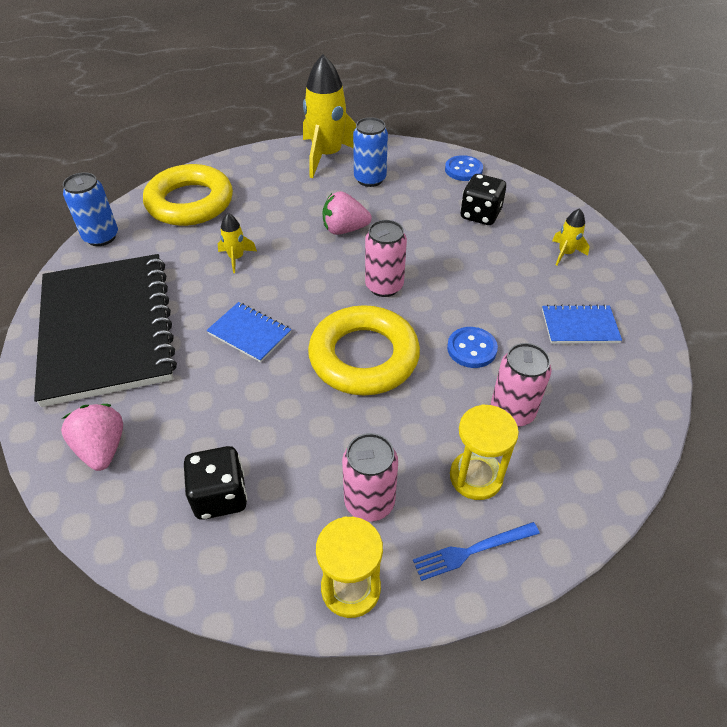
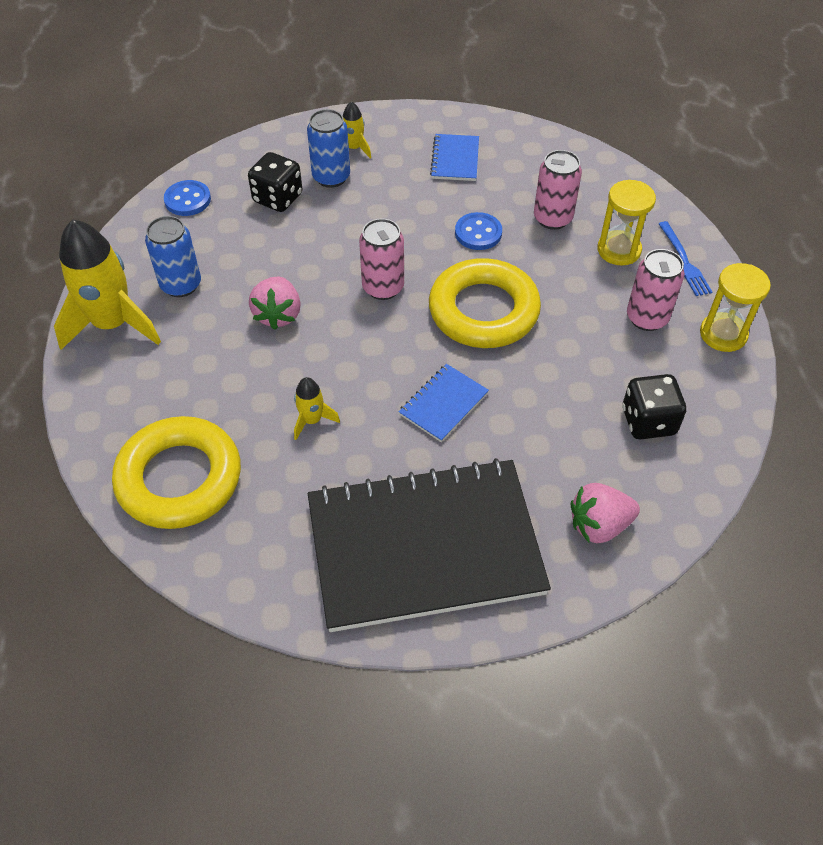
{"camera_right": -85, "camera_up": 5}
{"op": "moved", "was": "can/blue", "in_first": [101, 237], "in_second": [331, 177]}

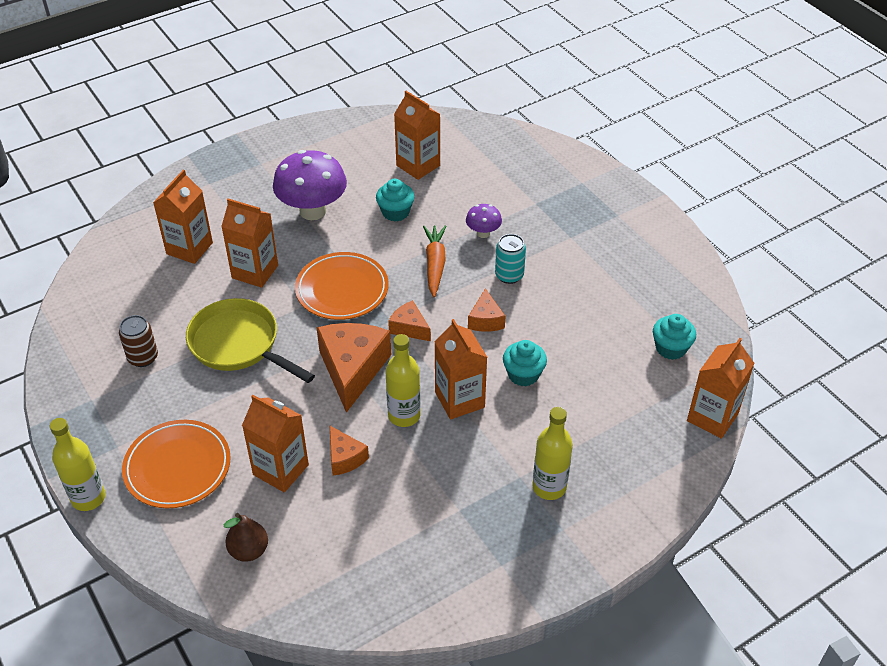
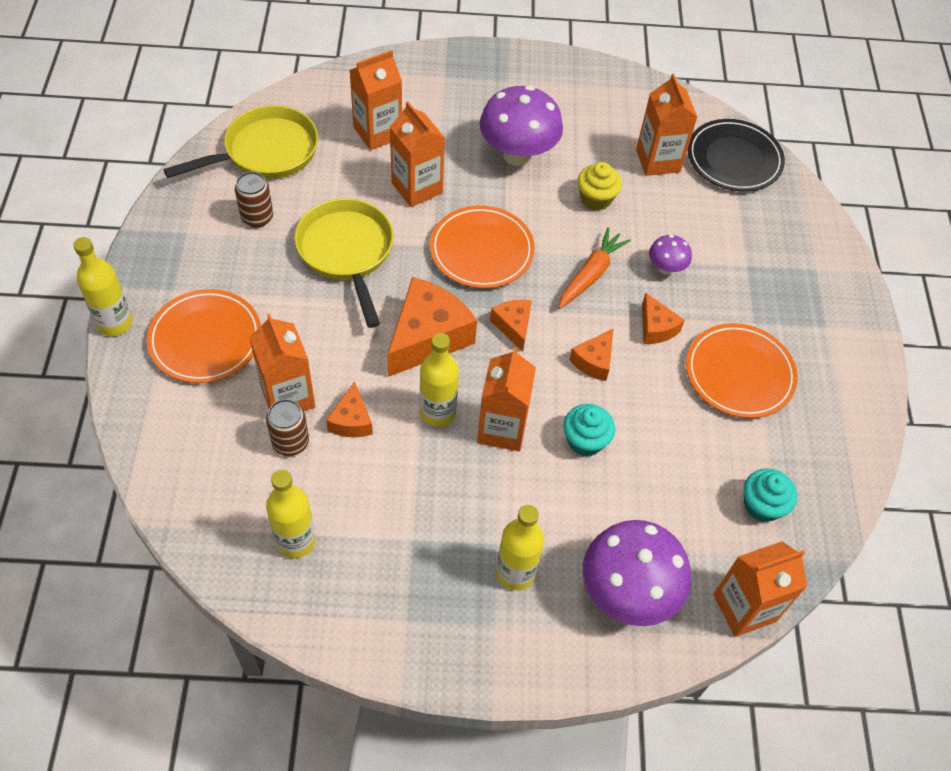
{"camera_right": 30, "camera_up": 10}
{"op": "removed", "was": "pear/brown", "in_first": [249, 550]}
{"op": "recoloured", "was": "cupcake/turquoise", "now": "cupcake/yellow", "in_first": [395, 212], "in_second": [596, 198]}
{"op": "replaced", "was": "can/turquoise", "now": "cheese/orange", "in_first": [509, 275], "in_second": [656, 328]}
{"op": "added", "now": "pan/yellow", "in_second": [265, 152]}
{"op": "added", "now": "can/brown", "in_second": [290, 442]}
{"op": "added", "now": "bottle/yellow", "in_second": [296, 541]}
{"op": "added", "now": "mushroom/purple", "in_second": [627, 592]}
{"op": "added", "now": "plate/orange", "in_second": [739, 374]}
{"op": "added", "now": "plate/black", "in_second": [734, 159]}

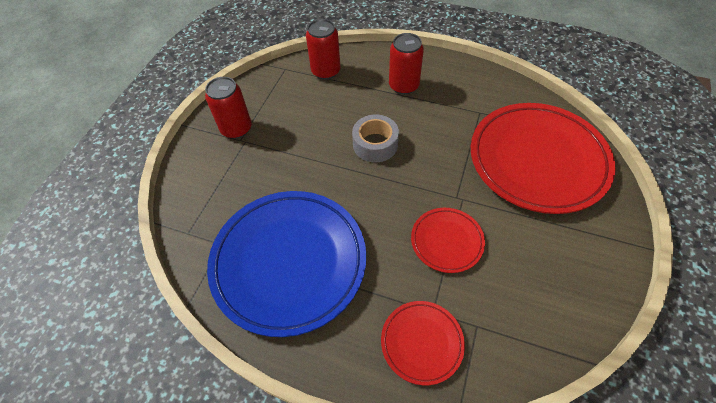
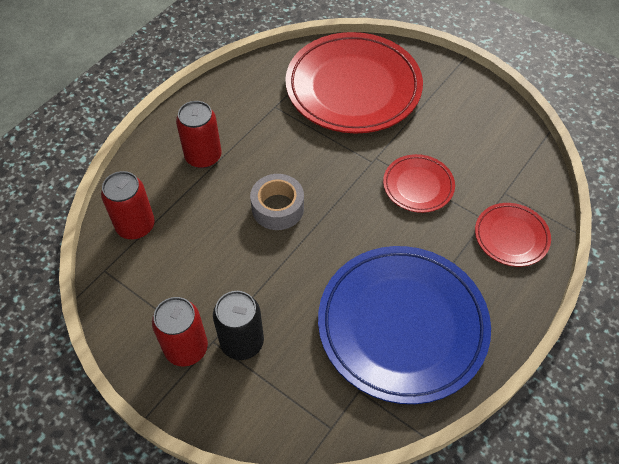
{"camera_right": -75, "camera_up": 0}
{"op": "added", "now": "can/black", "in_second": [242, 342]}

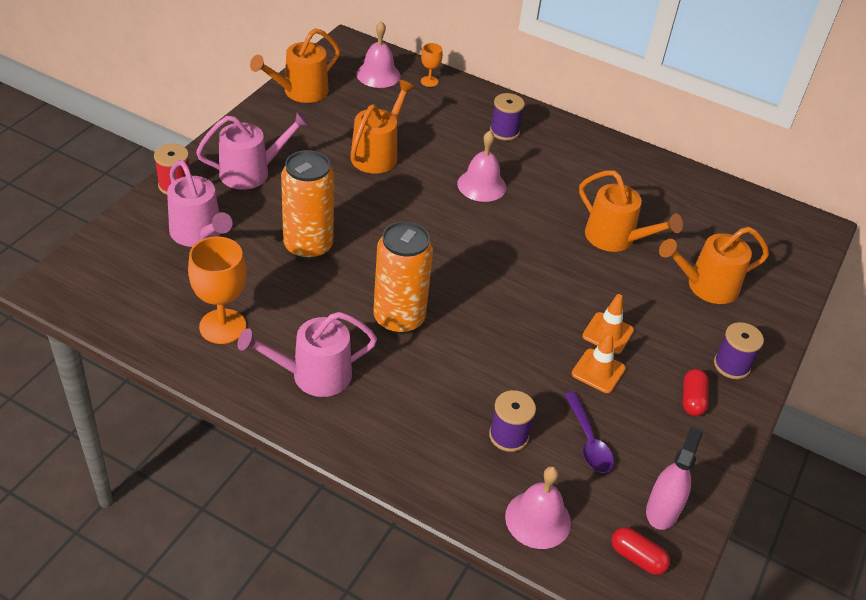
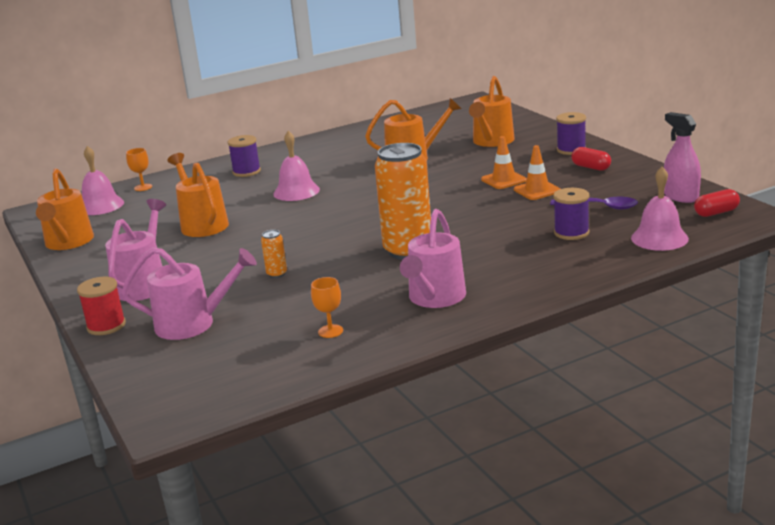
{"camera_right": -50, "camera_up": -20}
{"op": "resized", "was": "goblet/orange", "in_first": [222, 326], "in_second": [330, 331], "ratio": 0.51}
{"op": "resized", "was": "can/orange", "in_first": [308, 246], "in_second": [277, 274], "ratio": 0.41}

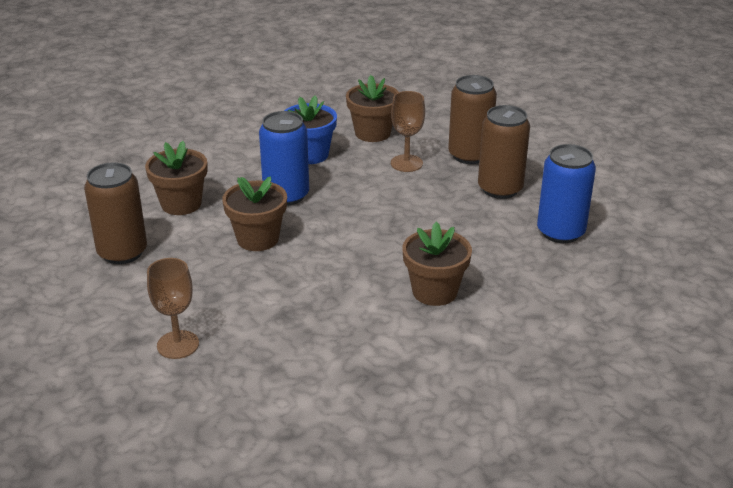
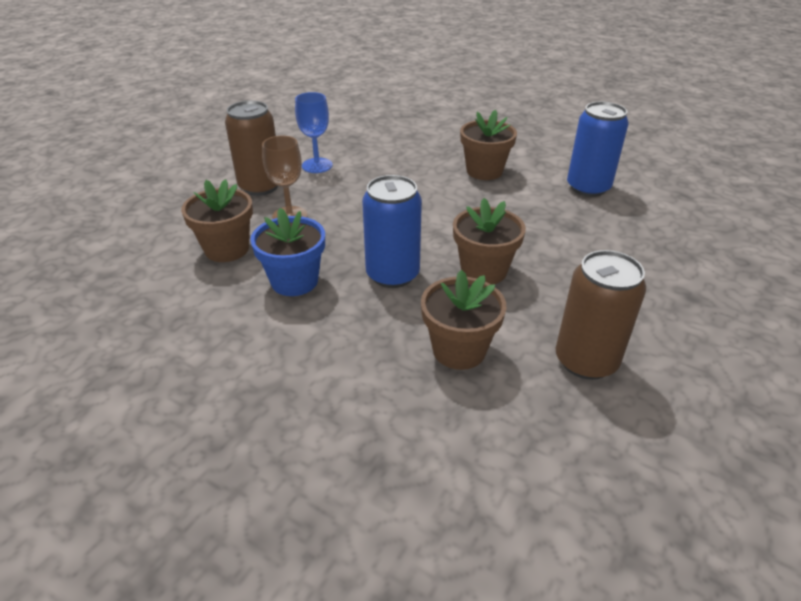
{"camera_right": -110, "camera_up": 5}
{"op": "removed", "was": "goblet/brown", "in_first": [178, 345]}
{"op": "replaced", "was": "can/brown", "now": "goblet/blue", "in_first": [500, 189], "in_second": [317, 165]}
{"op": "moved", "was": "can/blue", "in_first": [560, 232], "in_second": [588, 188]}

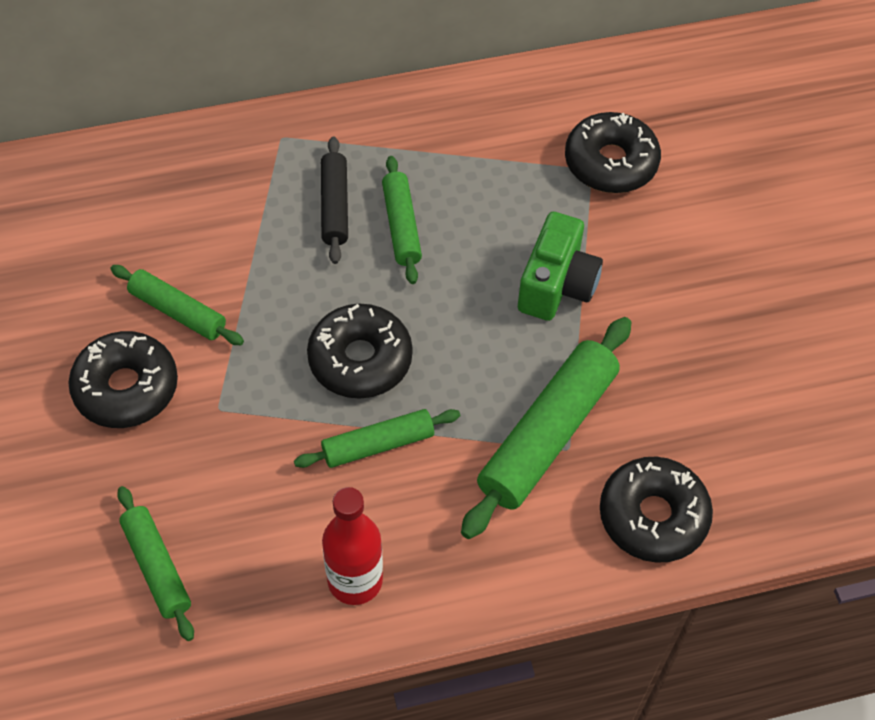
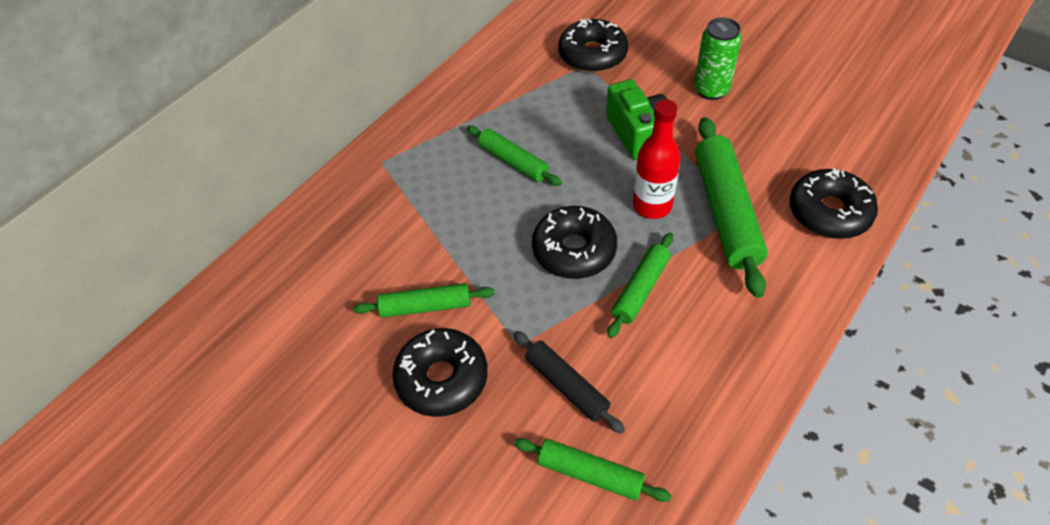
{"camera_right": -35, "camera_up": -5}
{"op": "moved", "was": "rolling pin/black", "in_first": [334, 206], "in_second": [567, 386]}
{"op": "moved", "was": "bottle/red", "in_first": [355, 580], "in_second": [652, 206]}
{"op": "added", "now": "can/green", "in_second": [711, 90]}

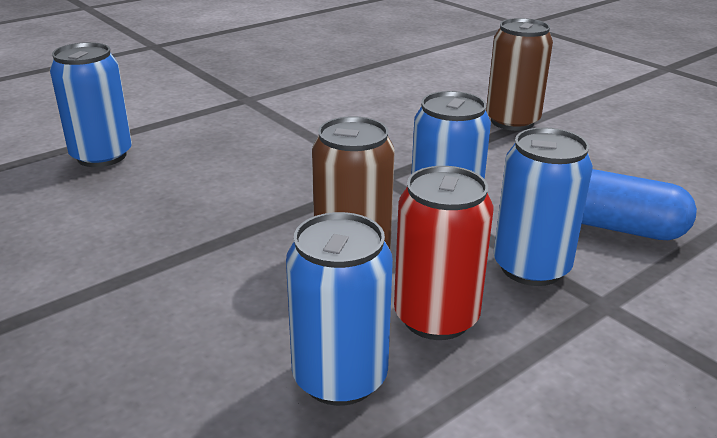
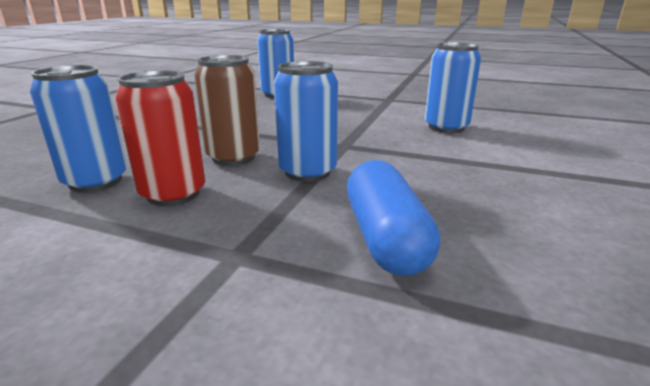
{"camera_right": 60, "camera_up": -5}
{"op": "removed", "was": "can/brown", "in_first": [512, 121]}
{"op": "moved", "was": "can/blue", "in_first": [531, 267], "in_second": [446, 127]}

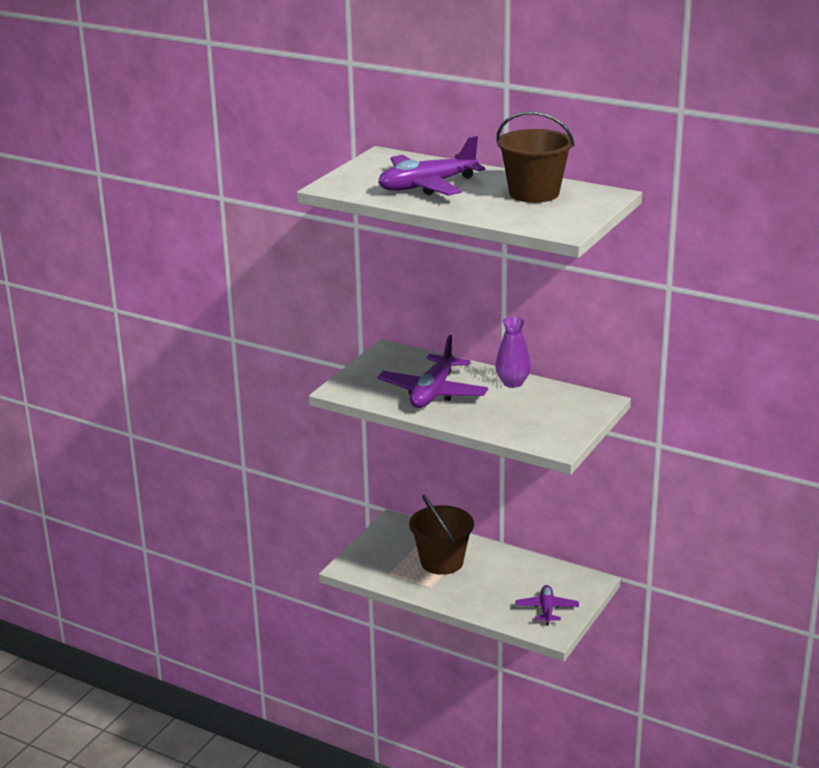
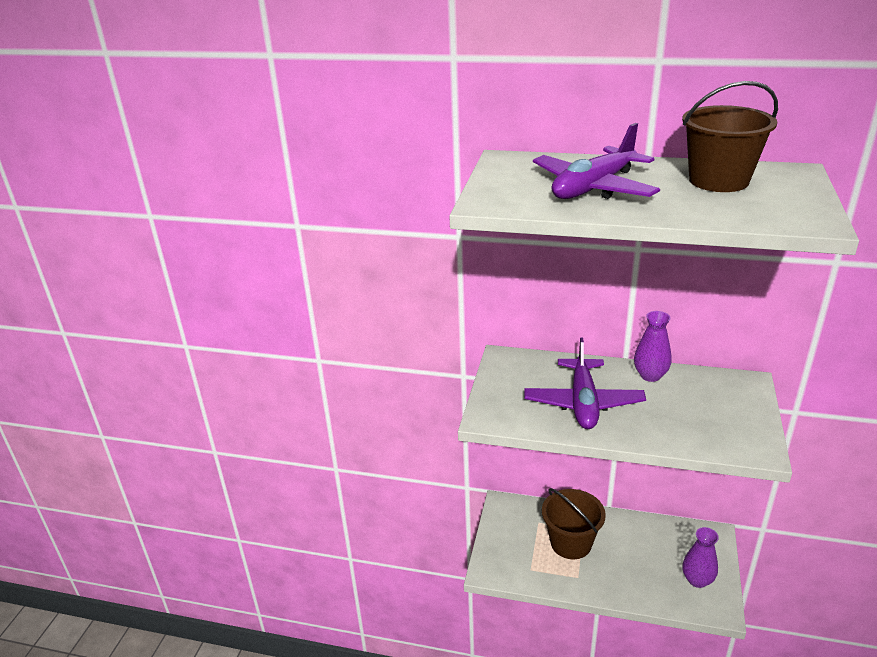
{"camera_right": -15, "camera_up": 5}
{"op": "replaced", "was": "plane/purple", "now": "vase/purple", "in_first": [547, 609], "in_second": [697, 580]}

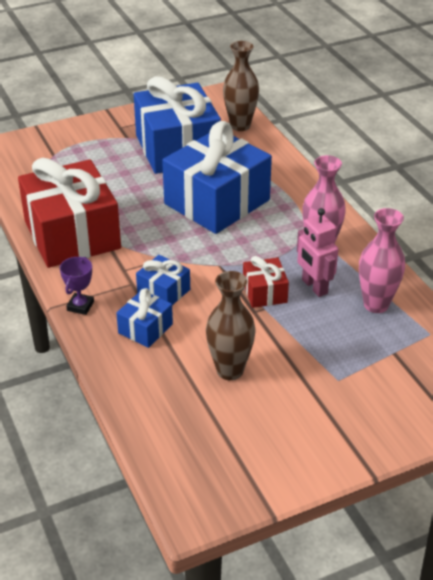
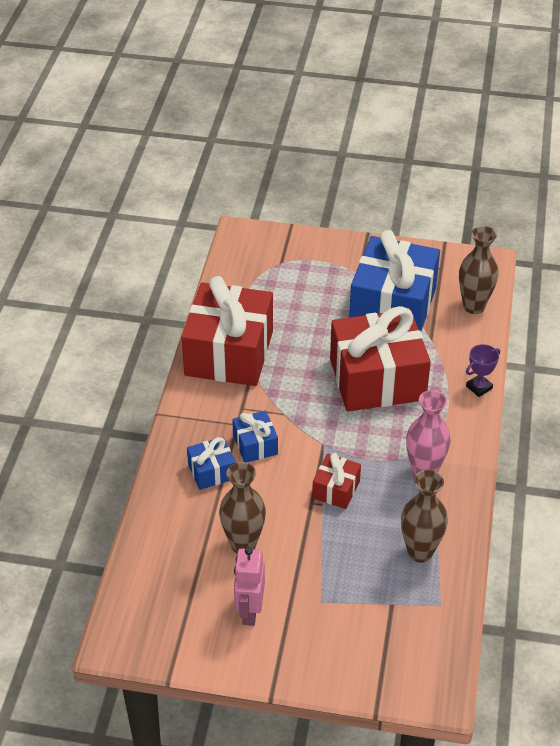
{"camera_right": 35, "camera_up": 5}
{"op": "moved", "was": "trophy/purple", "in_first": [80, 306], "in_second": [479, 387]}
{"op": "recoloured", "was": "gift/blue", "now": "gift/red", "in_first": [217, 202], "in_second": [377, 379]}
{"op": "moved", "was": "robot/pink", "in_first": [314, 287], "in_second": [249, 611]}
{"op": "recoloured", "was": "vase/pink", "now": "vase/brown", "in_first": [376, 305], "in_second": [420, 552]}

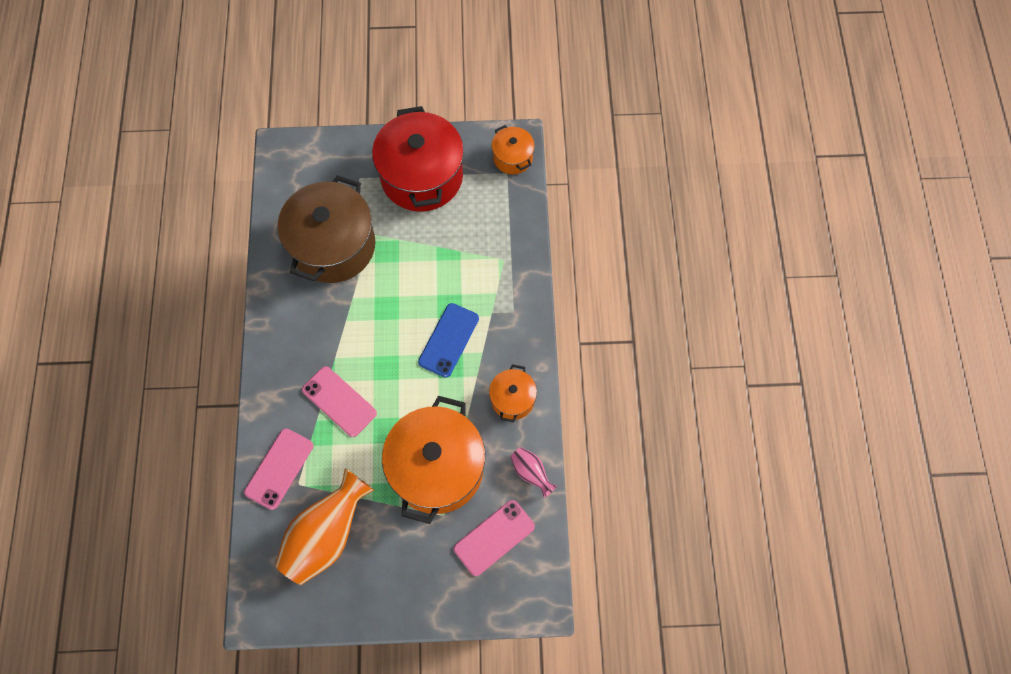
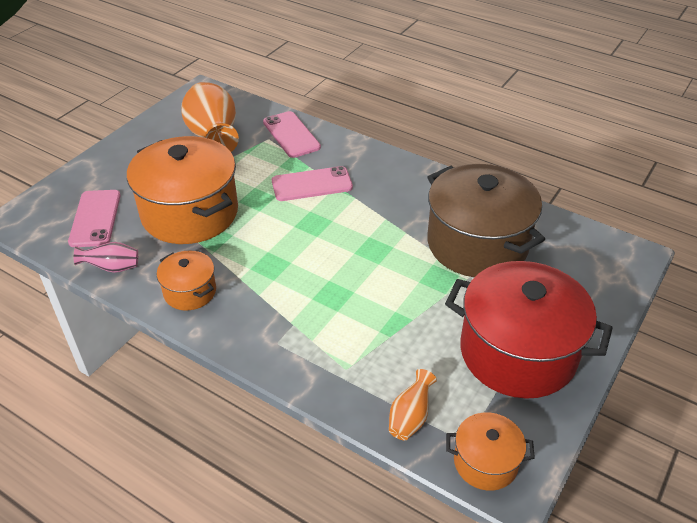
{"camera_right": 125, "camera_up": -25}
{"op": "removed", "was": "phone/blue", "in_first": [448, 340]}
{"op": "added", "now": "vase/orange", "in_second": [410, 417]}

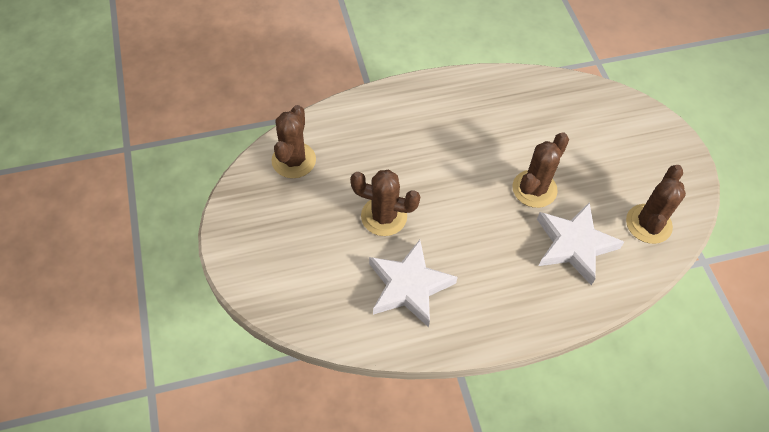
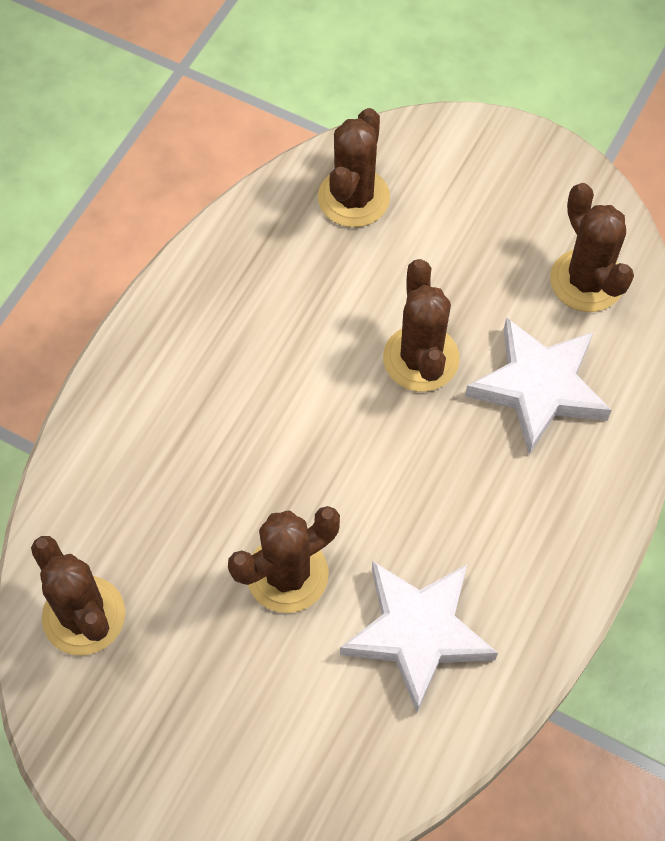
{"camera_right": -45, "camera_up": 5}
{"op": "added", "now": "cactus/brown", "in_second": [353, 198]}

